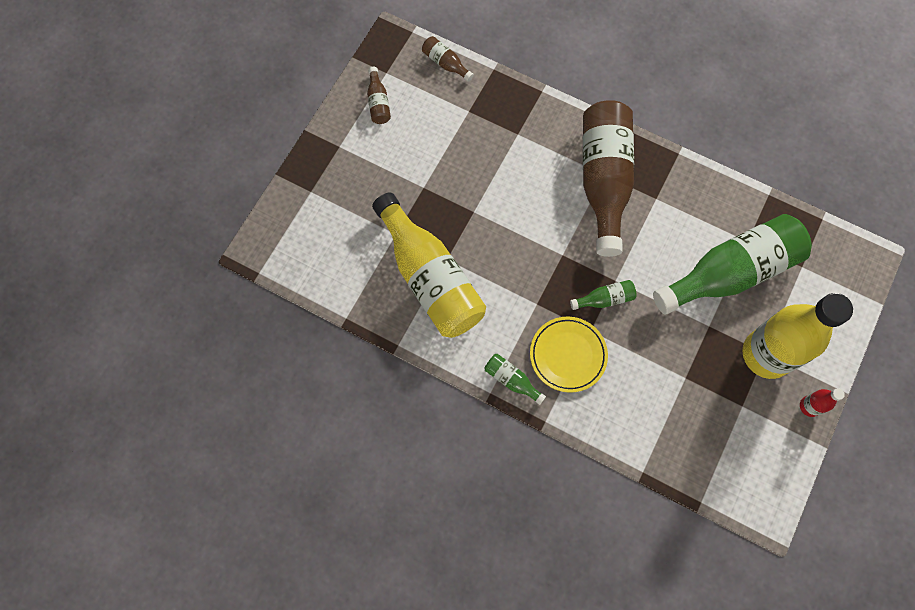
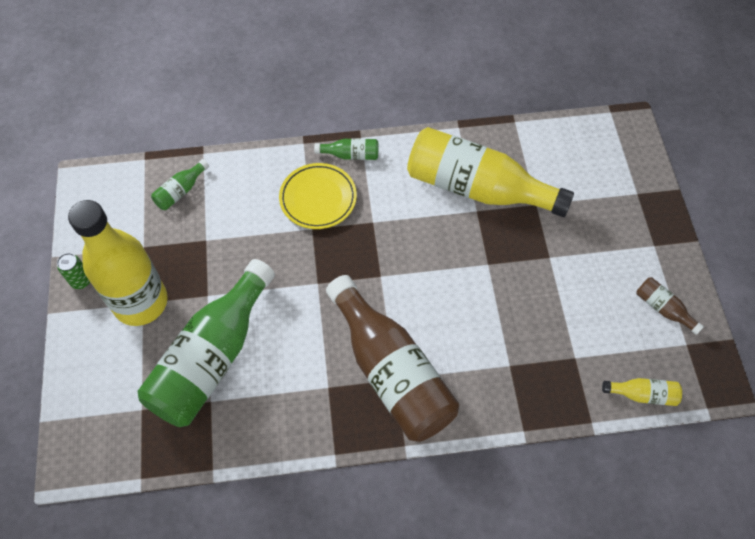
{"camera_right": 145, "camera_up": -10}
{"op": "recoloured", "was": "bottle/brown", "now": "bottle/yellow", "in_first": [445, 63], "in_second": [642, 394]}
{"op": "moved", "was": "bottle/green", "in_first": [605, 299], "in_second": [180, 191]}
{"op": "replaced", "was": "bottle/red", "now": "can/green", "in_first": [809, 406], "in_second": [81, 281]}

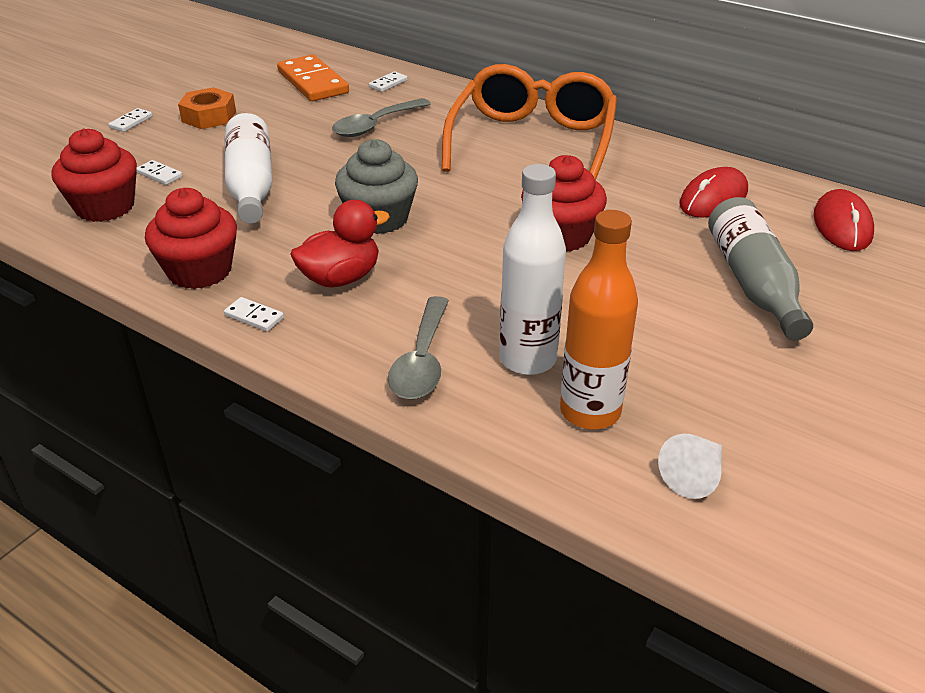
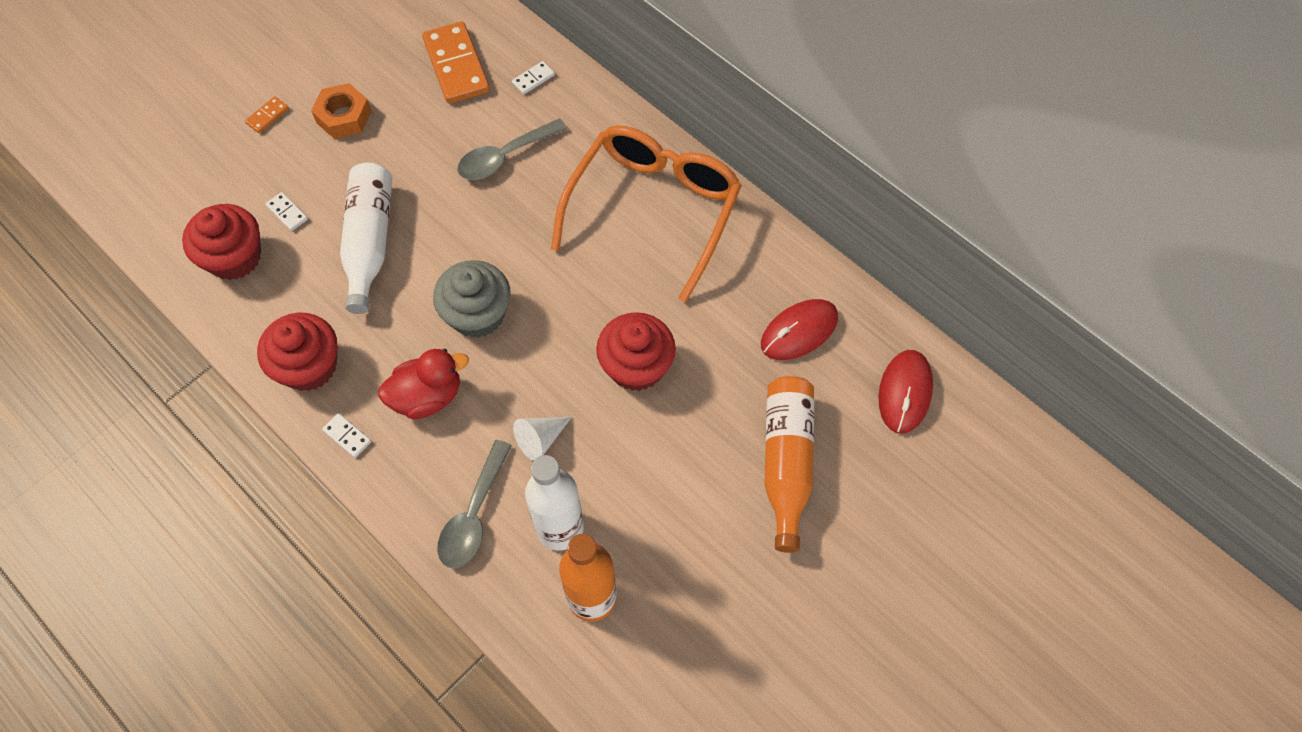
{"camera_right": 10, "camera_up": 25}
{"op": "recoloured", "was": "domino/white", "now": "domino/orange", "in_first": [131, 122], "in_second": [267, 116]}
{"op": "moved", "was": "cone/white", "in_first": [694, 476], "in_second": [541, 439]}
{"op": "recoloured", "was": "bottle/grey", "now": "bottle/orange", "in_first": [753, 283], "in_second": [786, 462]}

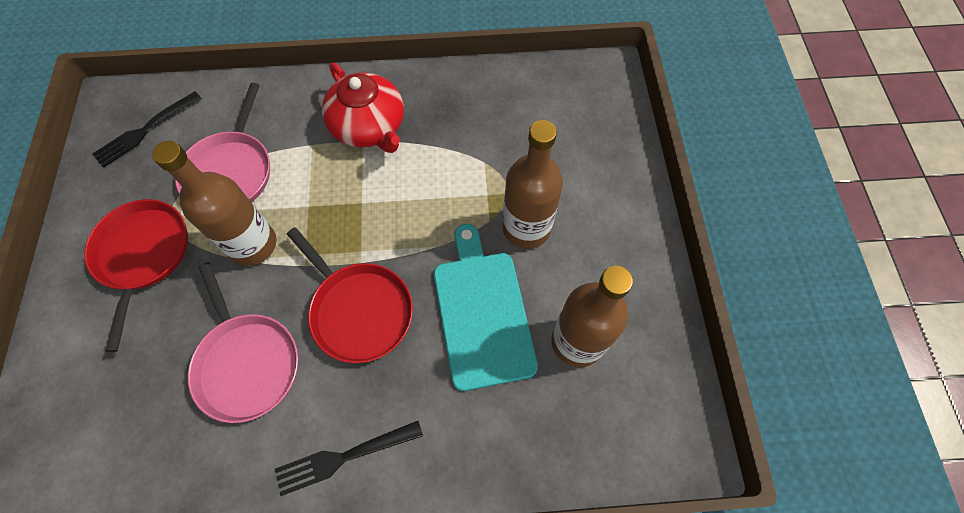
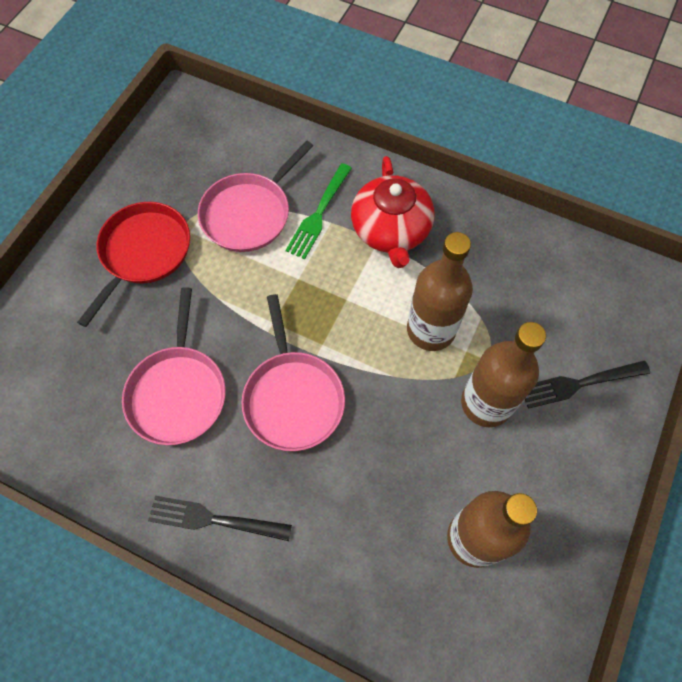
{"camera_right": 30, "camera_up": 0}
{"op": "moved", "was": "fork/black", "in_first": [146, 130], "in_second": [580, 383]}
{"op": "moved", "was": "bottle/brown", "in_first": [253, 244], "in_second": [431, 329]}
{"op": "recoloured", "was": "pan/red", "now": "pan/pink", "in_first": [359, 310], "in_second": [293, 398]}
{"op": "removed", "was": "cutting board/turquoise", "in_first": [482, 312]}
{"op": "added", "now": "fork/green", "in_second": [319, 213]}

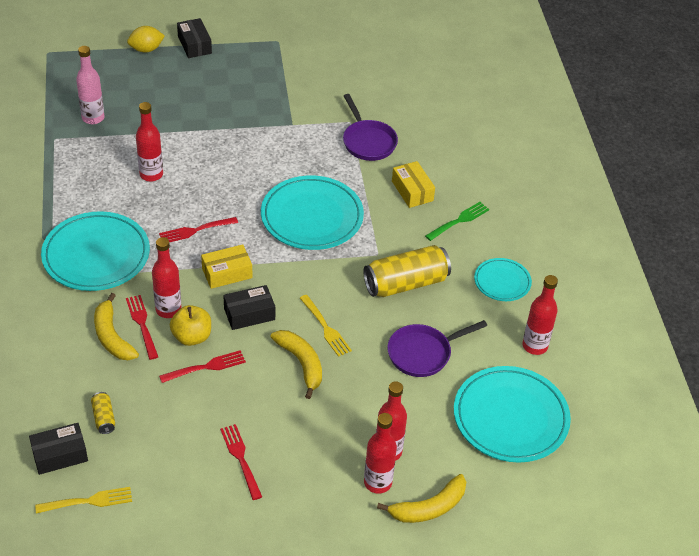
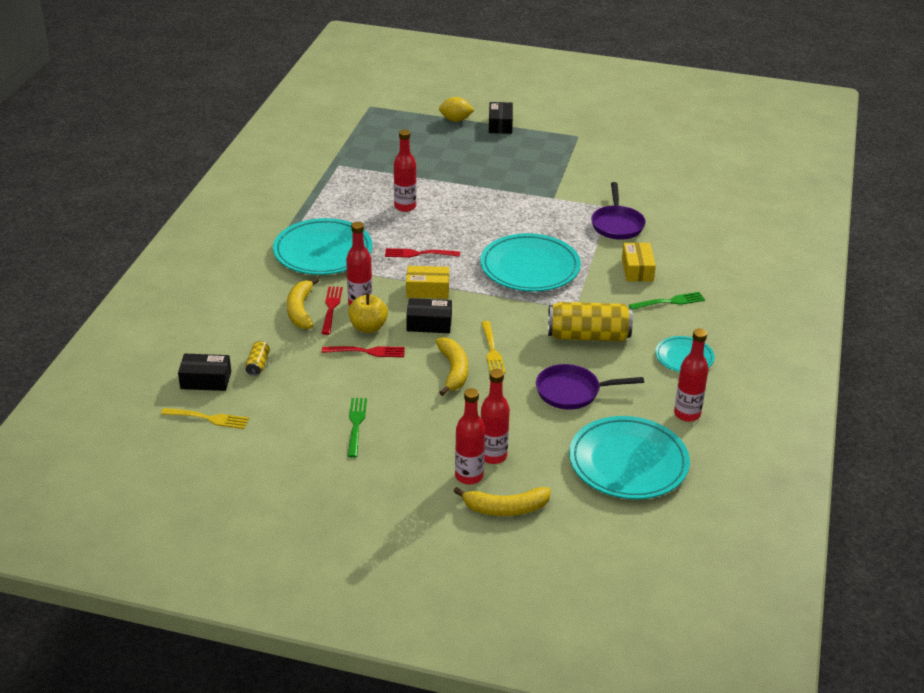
{"camera_right": 25, "camera_up": -10}
{"op": "removed", "was": "bottle/pink", "in_first": [93, 118]}
{"op": "recoloured", "was": "fork/red", "now": "fork/green", "in_first": [241, 459], "in_second": [356, 425]}

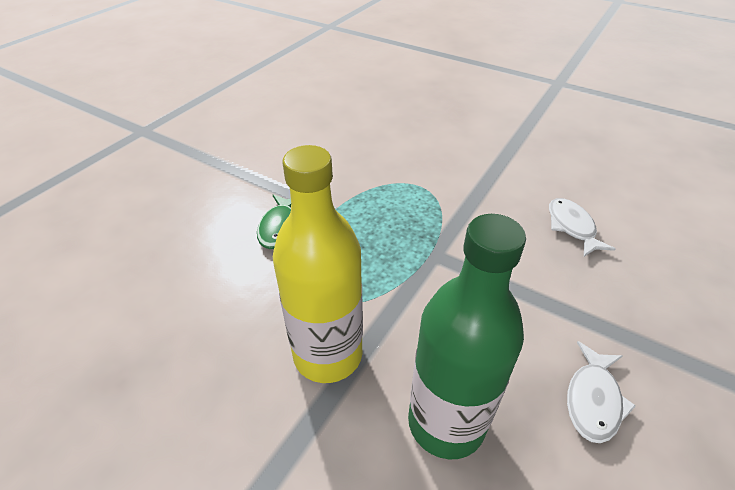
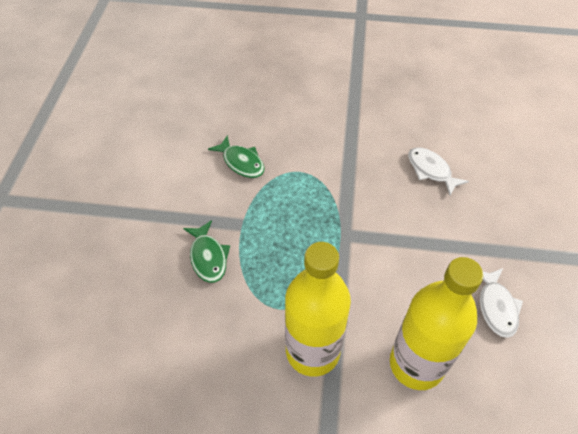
{"camera_right": -25, "camera_up": 10}
{"op": "recoloured", "was": "bottle/green", "now": "bottle/yellow", "in_first": [446, 422], "in_second": [416, 364]}
{"op": "added", "now": "fish/green", "in_second": [241, 162]}

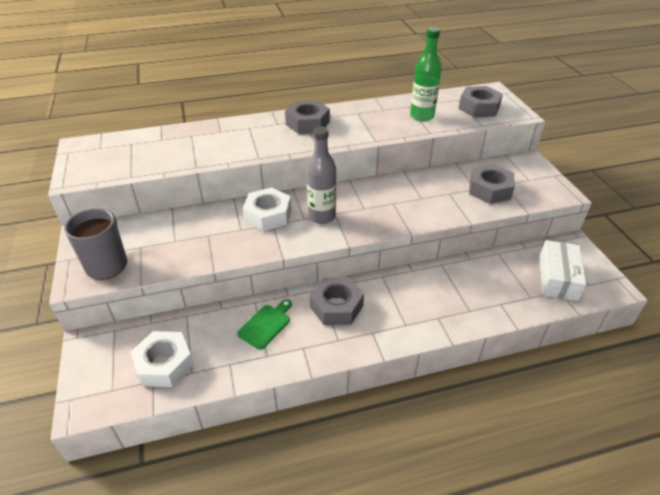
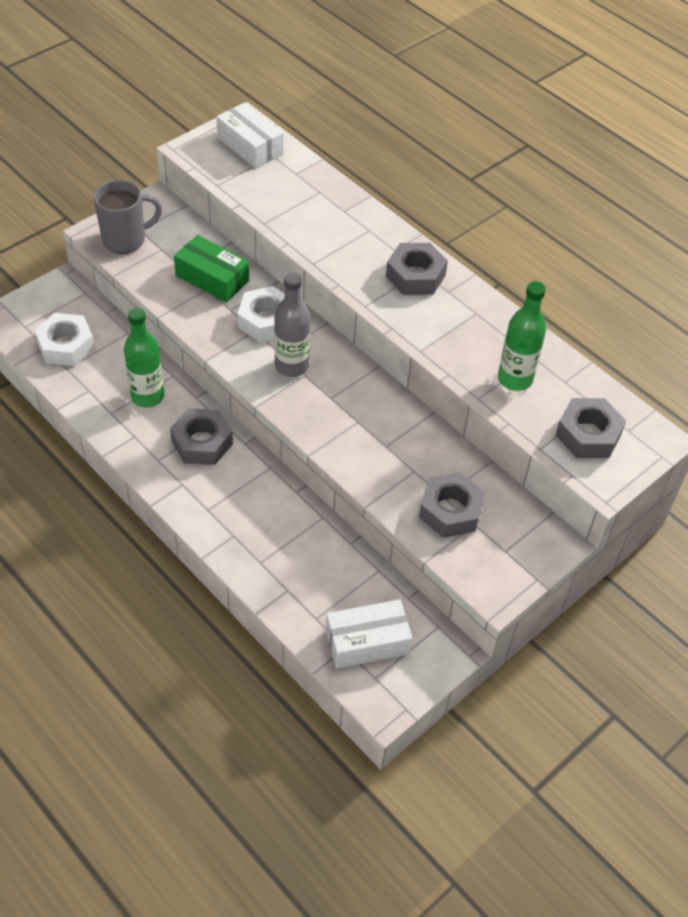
{"camera_right": 60, "camera_up": 10}
{"op": "replaced", "was": "cutting board/green", "now": "bottle/green", "in_first": [266, 325], "in_second": [147, 396]}
{"op": "added", "now": "box/green", "in_second": [212, 278]}
{"op": "added", "now": "box/white", "in_second": [250, 145]}

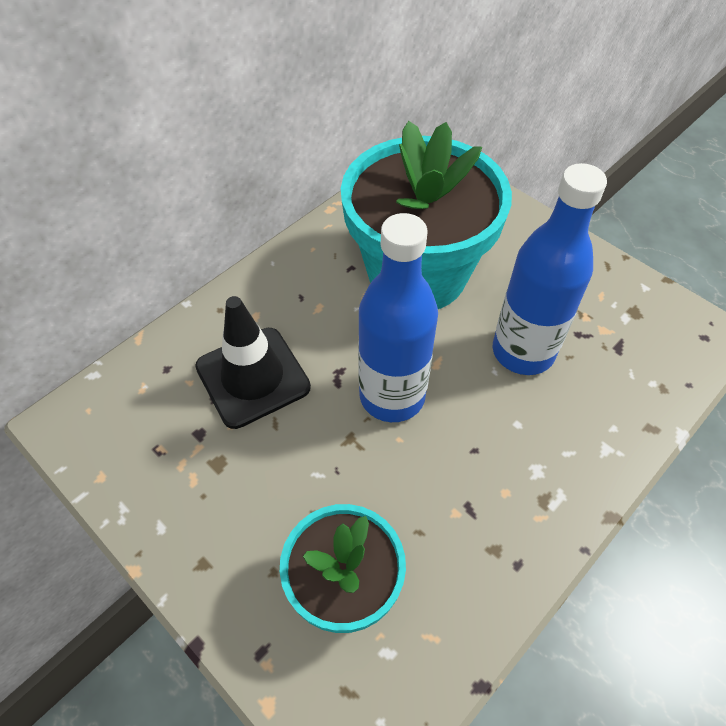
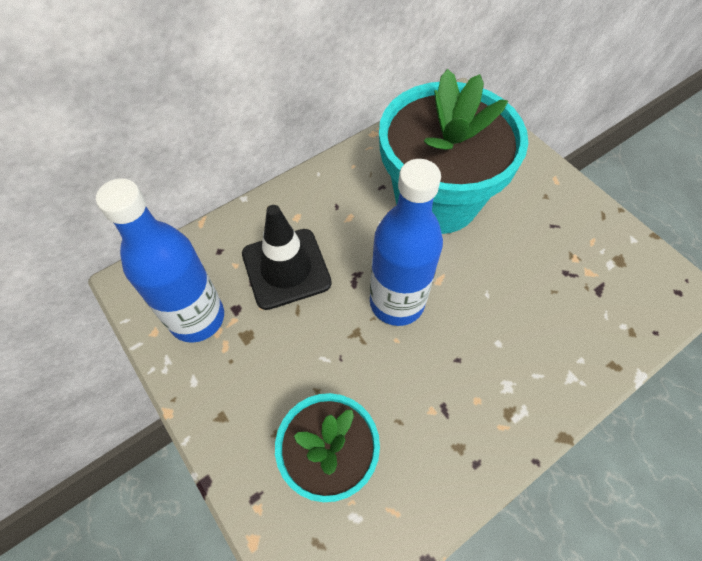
{"camera_right": 10, "camera_up": 5}
{"op": "moved", "was": "bottle/blue", "in_first": [523, 352], "in_second": [197, 318]}

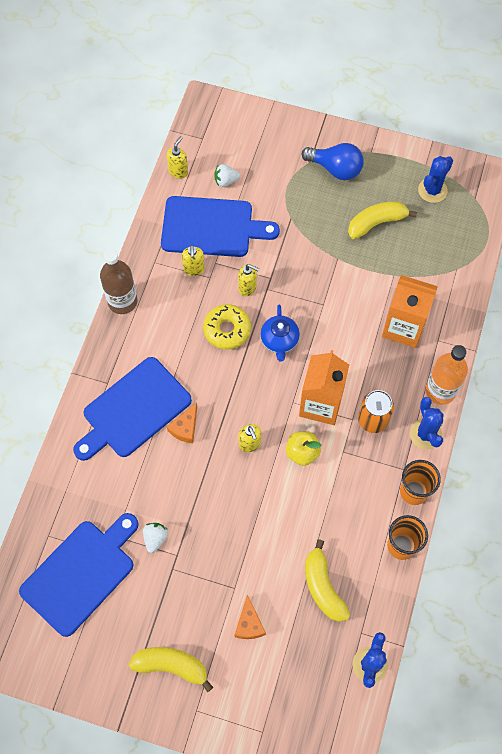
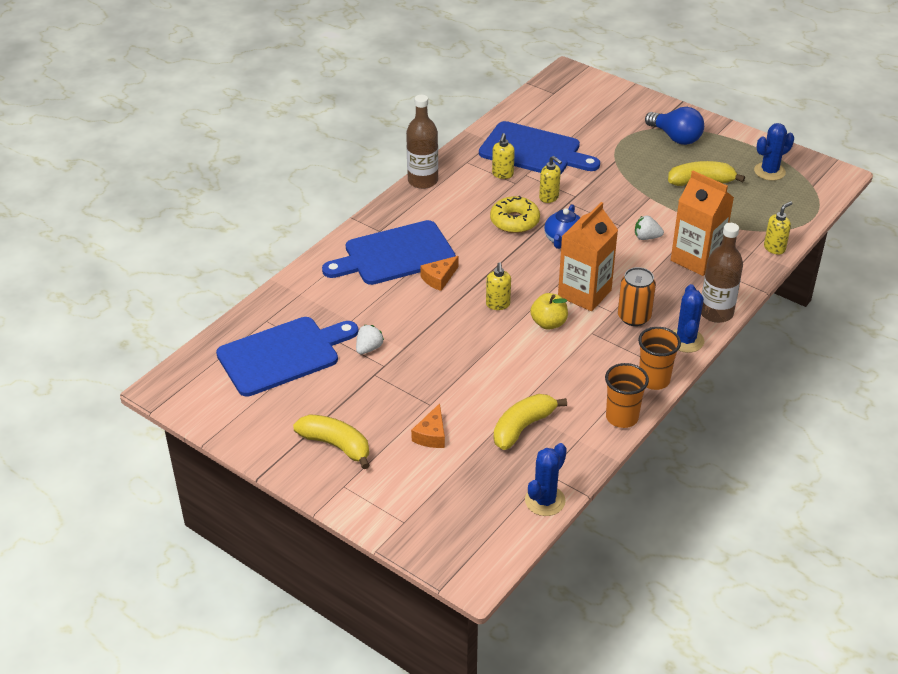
{"camera_right": 20, "camera_up": -25}
{"op": "moved", "was": "soap dispenser/yellow", "in_first": [178, 171], "in_second": [774, 248]}
{"op": "moved", "was": "strawberry/white", "in_first": [226, 181], "in_second": [646, 237]}
{"op": "turned", "was": "banana/yellow", "in_first": [323, 587], "in_second": [523, 427], "clockwise": 45}
{"op": "recoloured", "was": "bottle/orange", "now": "bottle/brown", "in_first": [440, 391], "in_second": [716, 313]}

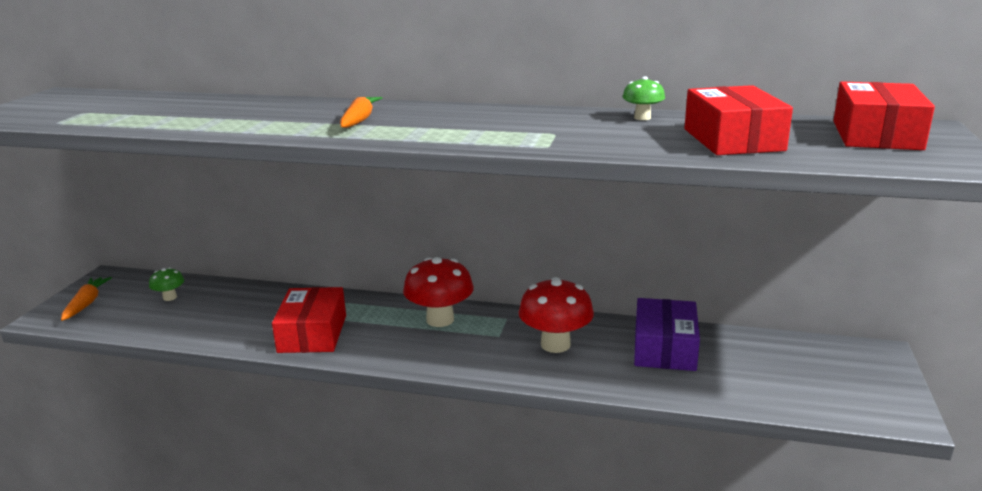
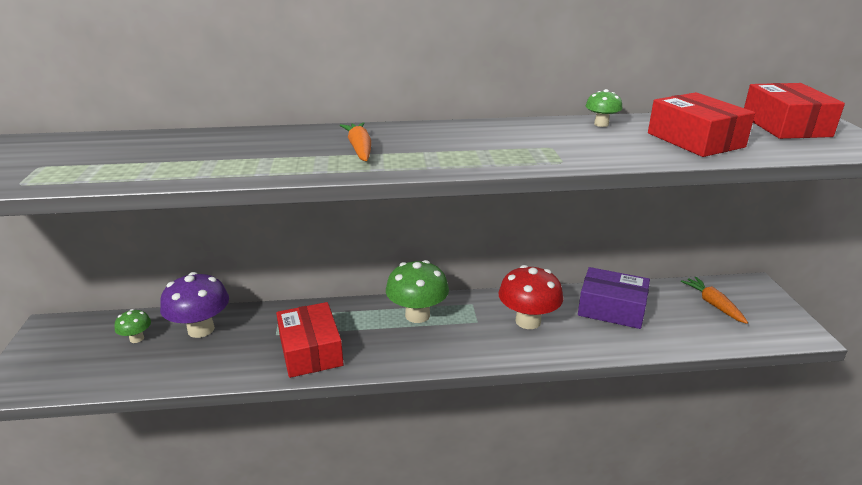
{"camera_right": -20, "camera_up": 5}
{"op": "moved", "was": "carrot/orange", "in_first": [86, 303], "in_second": [713, 304]}
{"op": "recoloured", "was": "mushroom/red", "now": "mushroom/green", "in_first": [440, 319], "in_second": [417, 315]}
{"op": "turned", "was": "box/purple", "in_first": [664, 348], "in_second": [611, 309], "clockwise": -60}
{"op": "added", "now": "mushroom/purple", "in_second": [201, 329]}

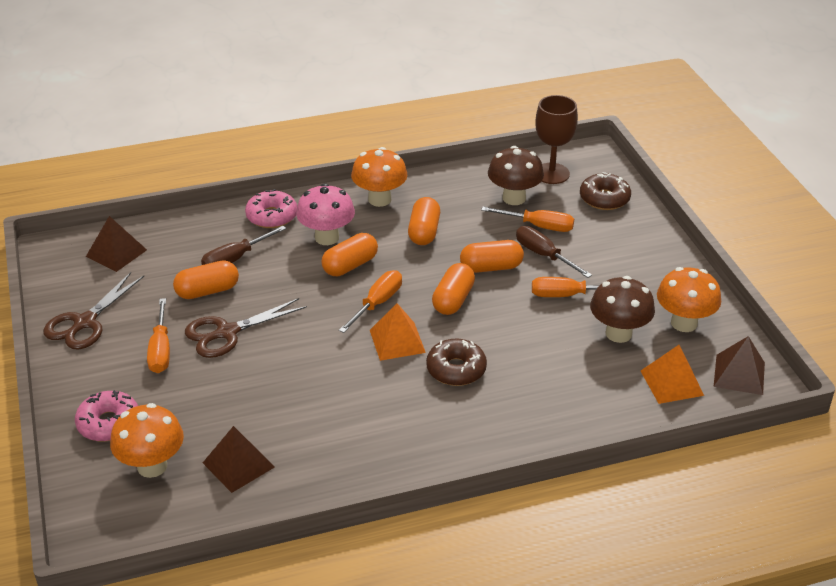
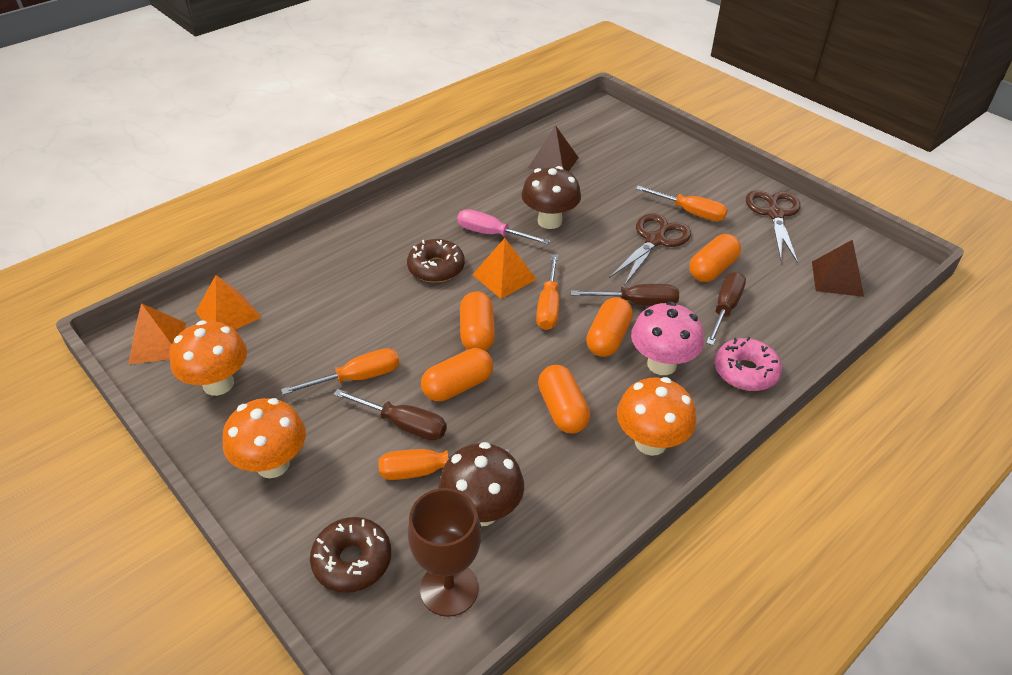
{"camera_right": 155, "camera_up": 5}
{"op": "removed", "was": "donut/pink", "in_first": [109, 423]}
{"op": "moved", "was": "mushroom/orange", "in_first": [152, 466], "in_second": [273, 464]}
{"op": "turned", "was": "screwdriver/orange", "in_first": [161, 350], "in_second": [690, 212], "clockwise": 150}
{"op": "moved", "was": "mushroom/brown", "in_first": [618, 333], "in_second": [549, 221]}
{"op": "recoloured", "was": "pyramid/brown", "now": "pyramid/orange", "in_first": [739, 374], "in_second": [158, 343]}
{"op": "added", "now": "screwdriver/pink", "in_second": [491, 234]}
{"op": "added", "now": "screwdriver/brown", "in_second": [637, 303]}

